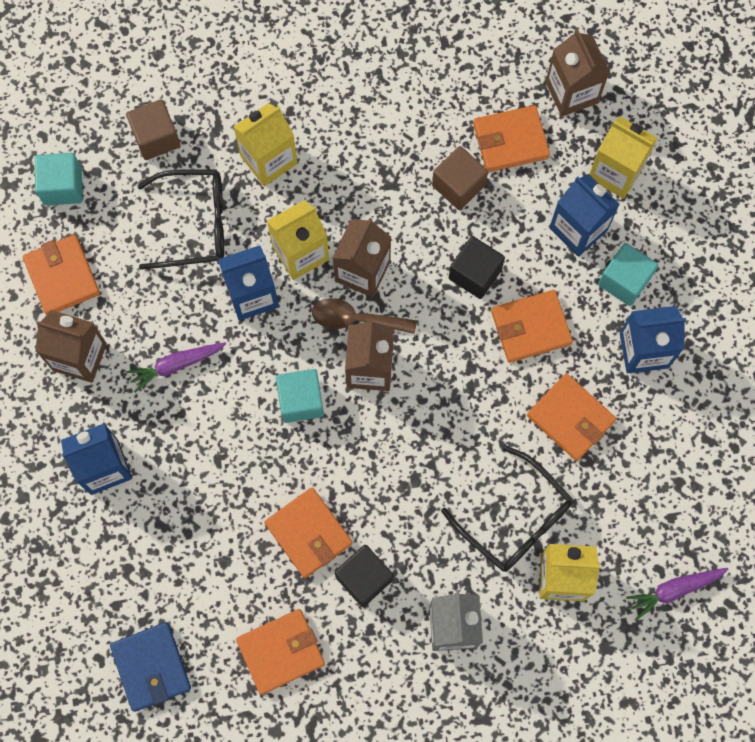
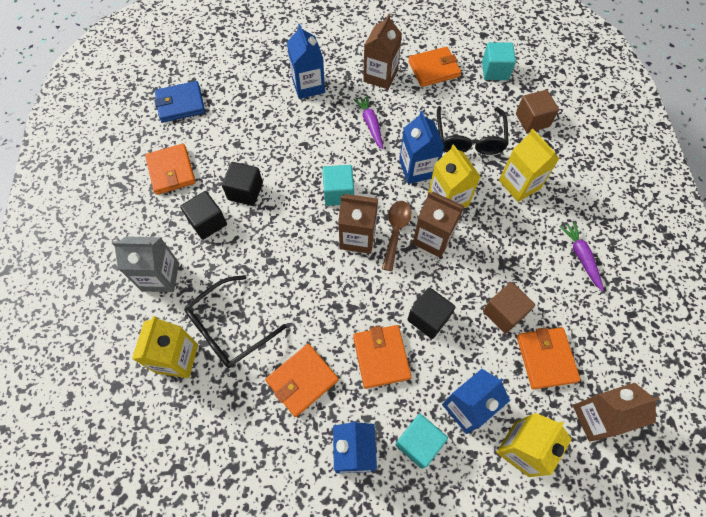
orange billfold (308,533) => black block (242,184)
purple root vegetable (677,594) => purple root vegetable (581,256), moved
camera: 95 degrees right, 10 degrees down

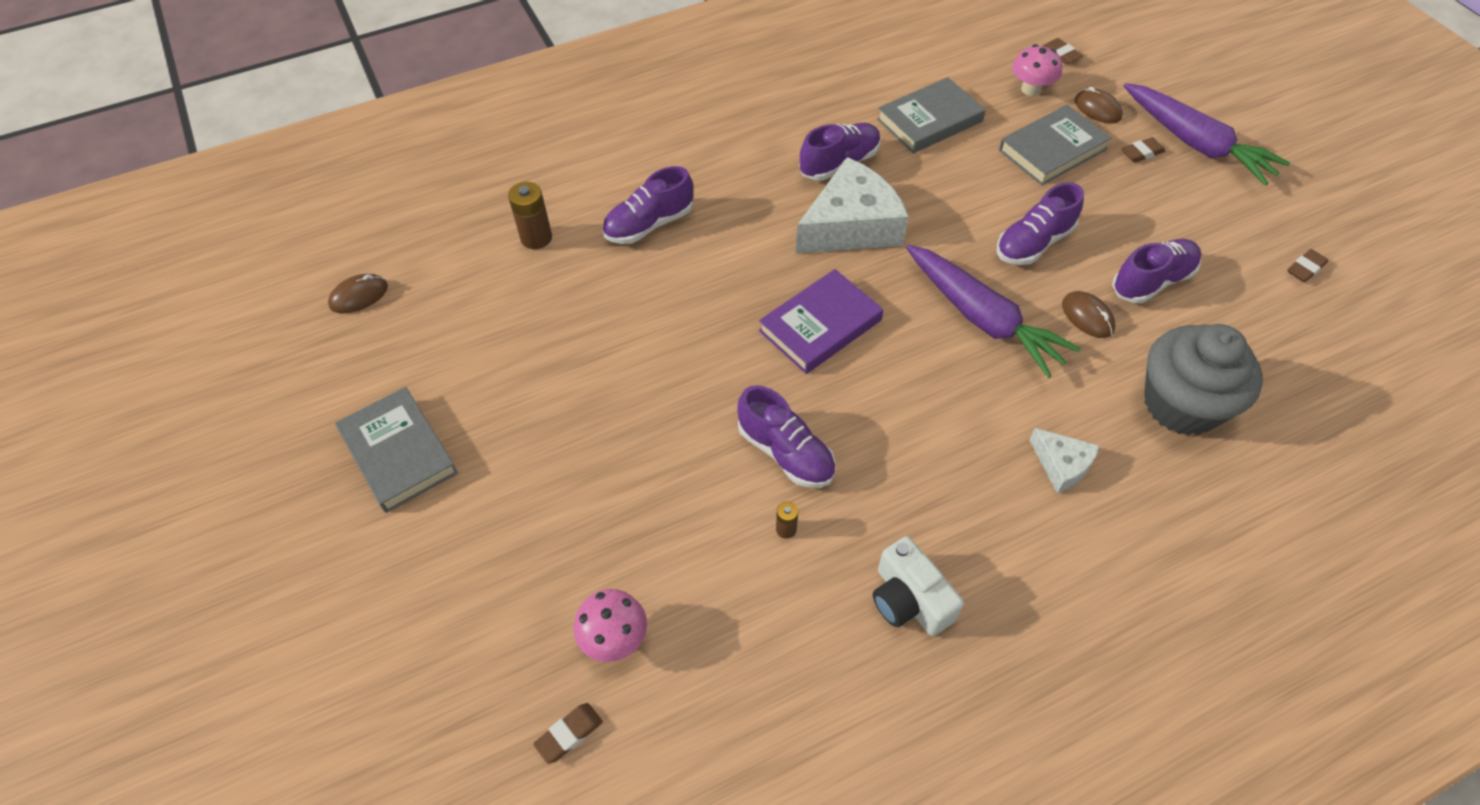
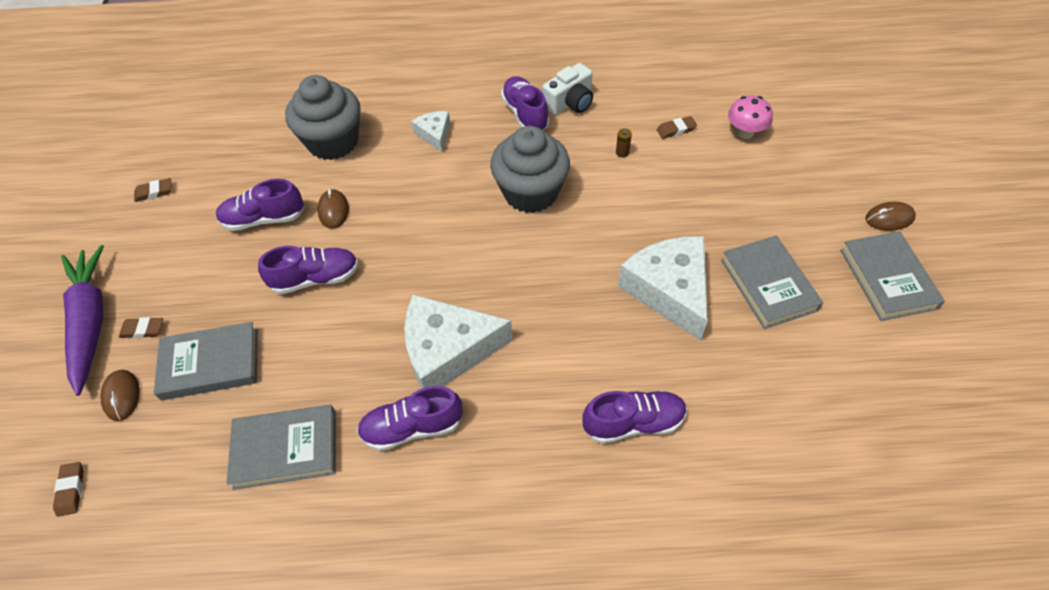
nothing => gray muffin (530,169)
purple sneaker (786,436) => purple sneaker (525,103), moved
pure white compact camera (918,586) => pure white compact camera (567,89), 60 degrees clockwise
nothing => pure white piece of cheese (663,288)
russet pencil eraser (568,733) => russet pencil eraser (677,127), moved
nothing => gray hardback (772,282)
russet mouse (358,294) => russet mouse (890,216), moved
russet AA battery (530,215) => nothing
purple hardback (821,321) => nothing
purple root vegetable (993,311) => nothing
rosy mushroom (1037,70) => nothing
camera: 155 degrees left, 0 degrees up

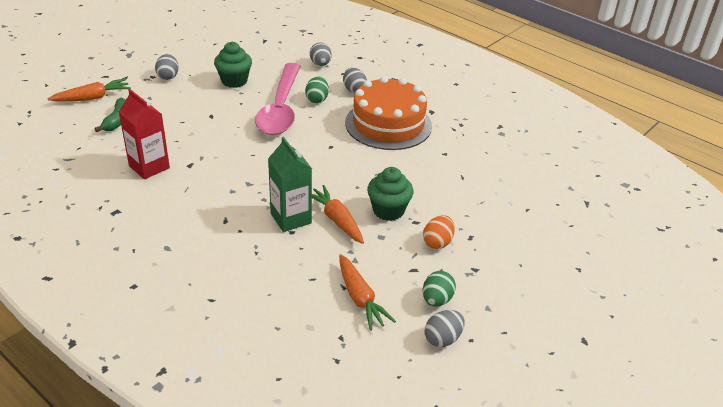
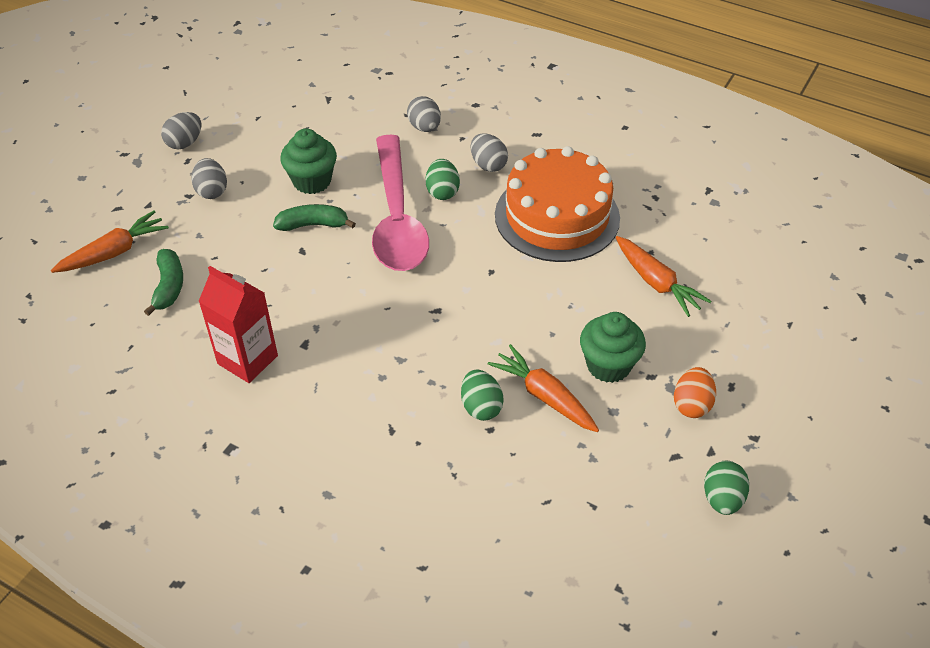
gray toy egg (445,328) => gray toy egg (181,131), moved
nothing => emerald banana (314,217)
emerald milk carton (290,184) => emerald toy egg (482,395)
orange root vegetable (367,292) => orange root vegetable (663,276), moved
camera: 10 degrees left, 10 degrees up

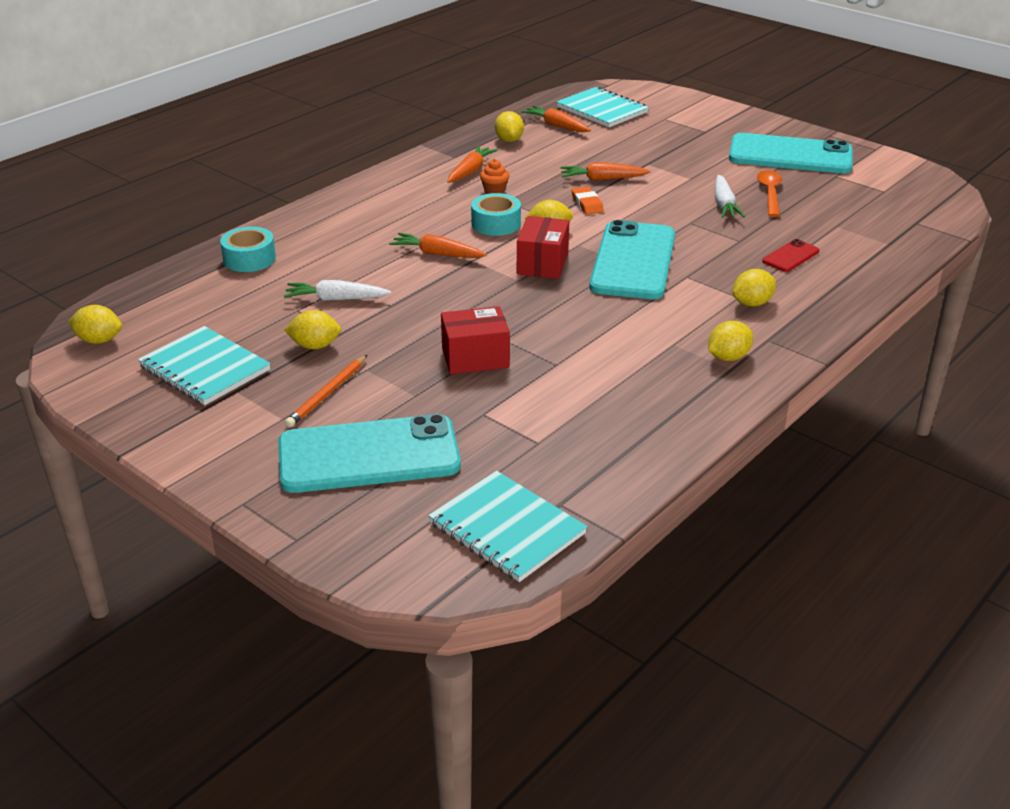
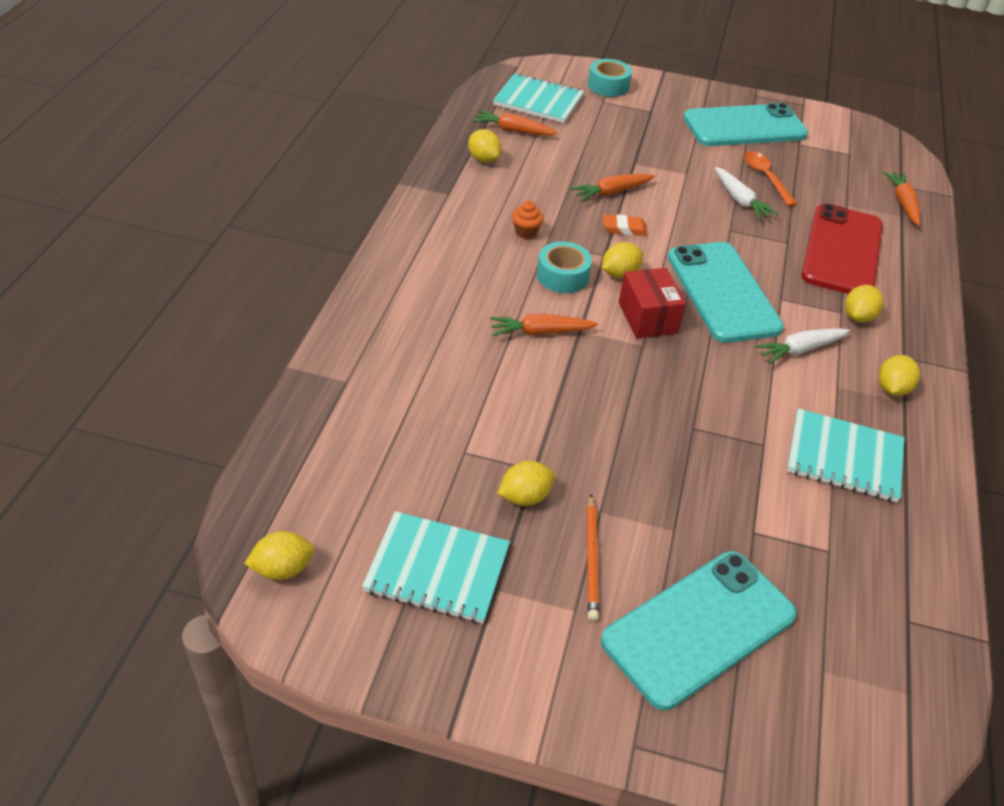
teal sticky tape (248,249) => teal sticky tape (610,78), moved
orange pencil eraser (588,201) => orange pencil eraser (625,225), 45 degrees counterclockwise
pure white root vegetable (337,290) => pure white root vegetable (802,346), moved
teal notebook (507,526) => teal notebook (845,455), moved
scarlet phone (790,255) => scarlet phone (842,249), x2.29
orange root vegetable (472,164) => orange root vegetable (901,198), moved
scarlet parcel (475,340) => nothing
camera: 30 degrees left, 10 degrees up

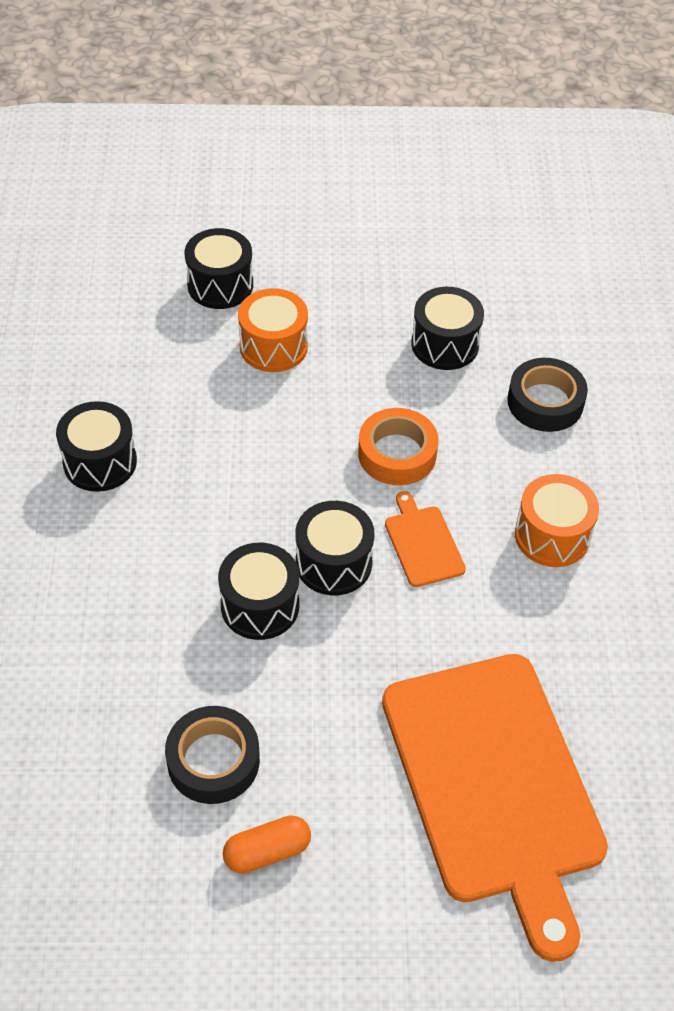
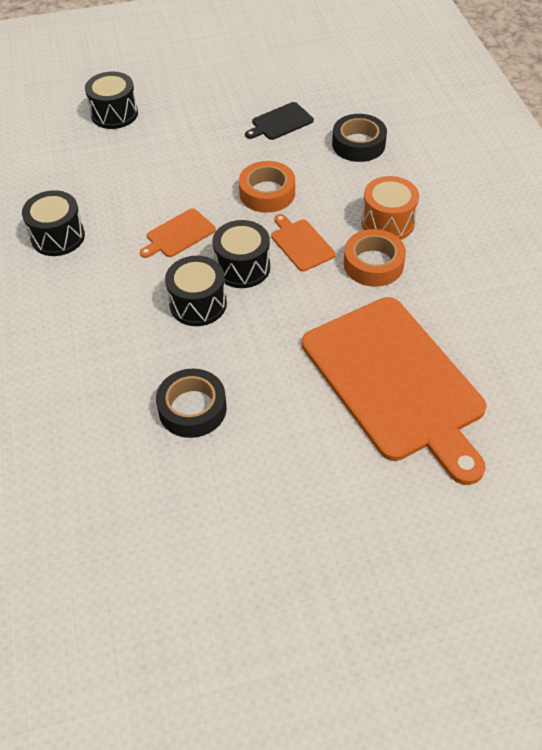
nothing => orange bread board (178,233)
black drum (447,328) => black bread board (279,121)
nothing => orange sticky tape (375,258)
orange pill (267,844) => nothing
orange drum (273,330) => nothing
camera: 10 degrees left, 0 degrees up

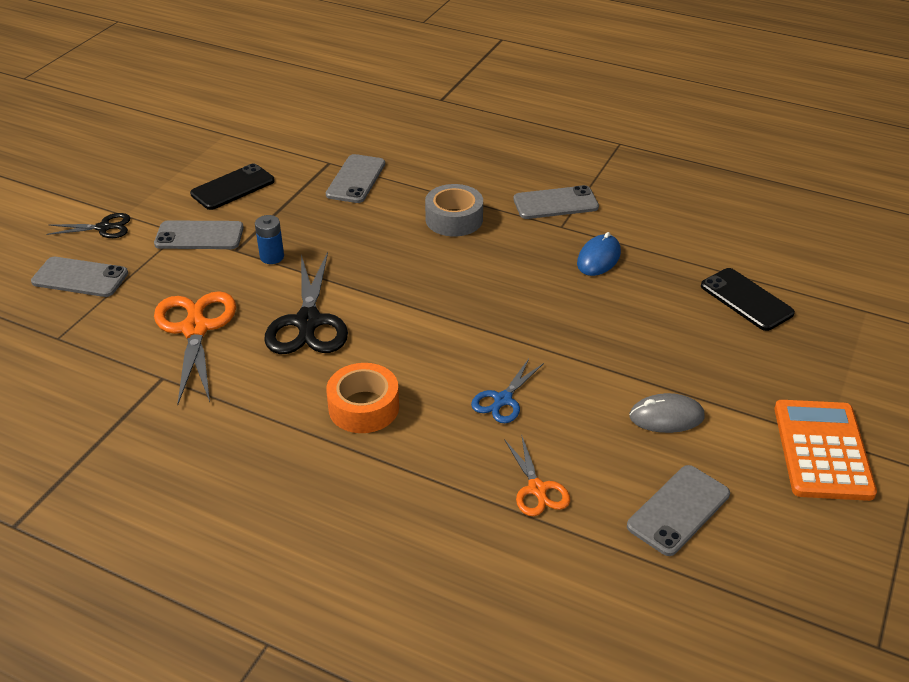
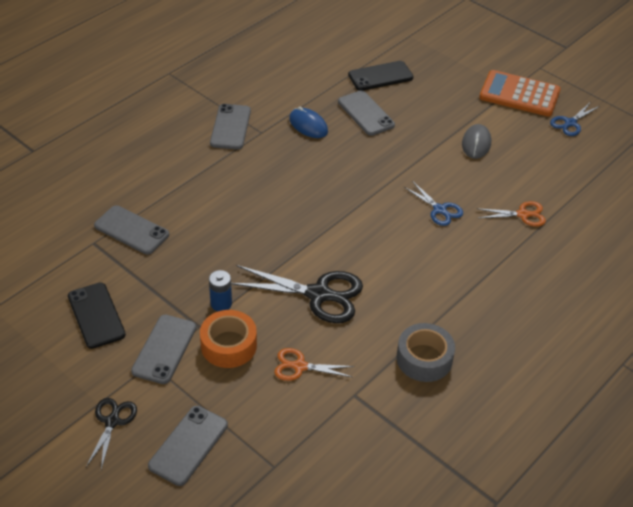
orange sticky tape (362,398) => orange sticky tape (228,339), moved
orange pair of scissors (195,347) => orange pair of scissors (314,364), x0.56
gray phone (678,510) => gray phone (366,113), moved
gray sticky tape (454,210) => gray sticky tape (425,352), moved
nothing => blue pair of scissors (575,119)
camera: 75 degrees left, 5 degrees up

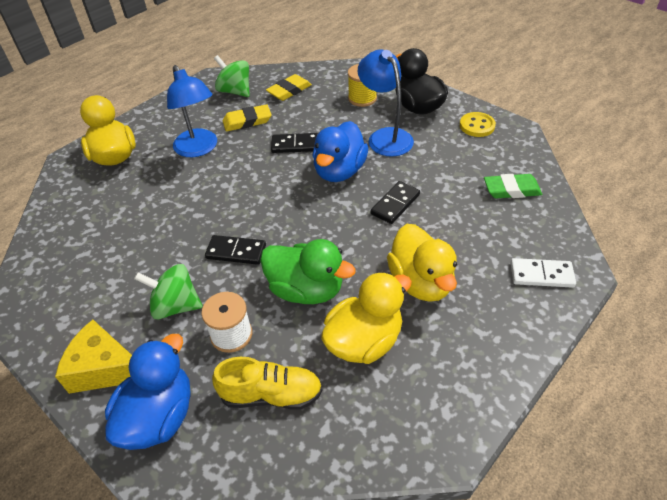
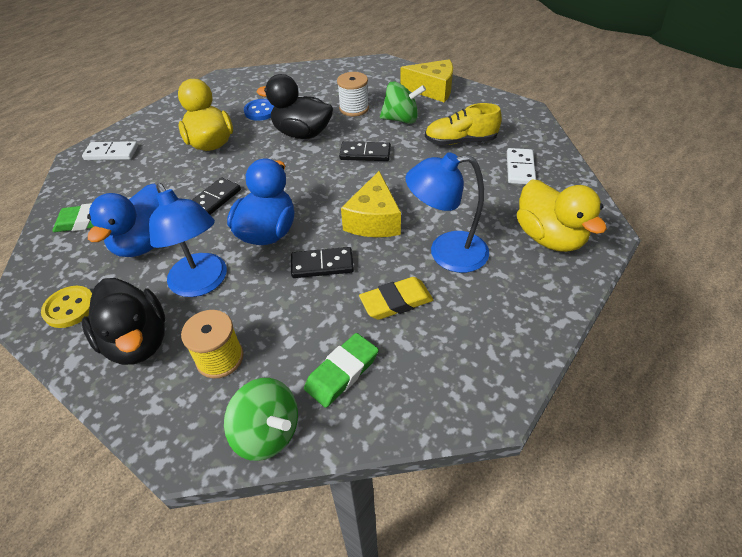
blue duck (147,392) => blue duck (123,220), moved
emerald toy top (232,76) => emerald toy top (261,419), moved
yellow duck (366,318) => blue button (259,110)
emerald duck (308,271) => black duck (295,106)
yellow pencil eraser (289,87) => emerald pencil eraser (341,370)
nothing => yellow piece of cheese (371,204)
blue desk lamp (192,111) => blue desk lamp (447,212), 60 degrees counterclockwise
yellow sneaker (267,383) => yellow sneaker (463,124), moved
nothing => pure white domino tile (521,166)
camera: 175 degrees right, 0 degrees up

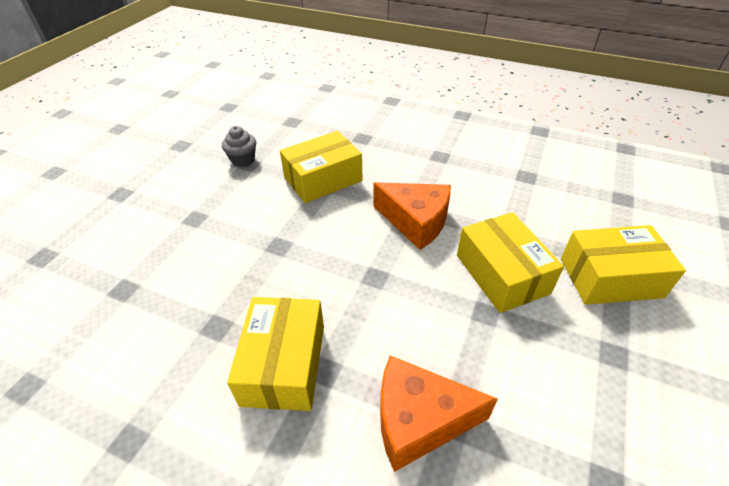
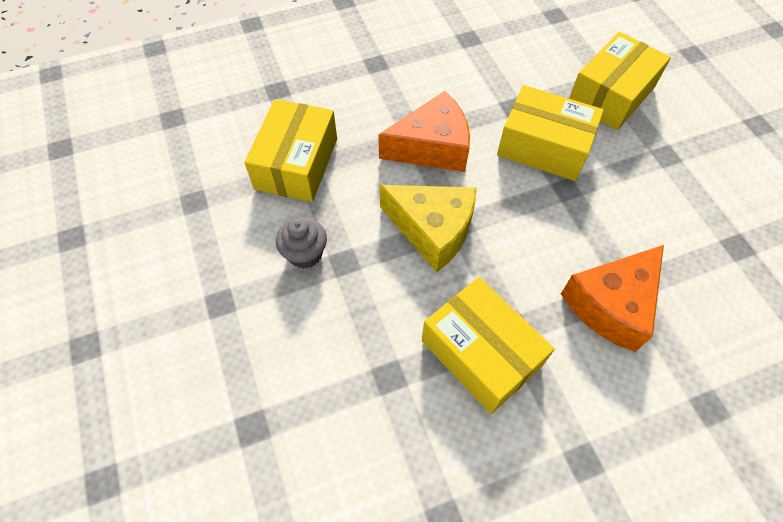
gray muffin (239,146) => gray muffin (301,243), moved
nothing => yellow piece of cheese (427,228)
camera: 45 degrees left, 15 degrees up

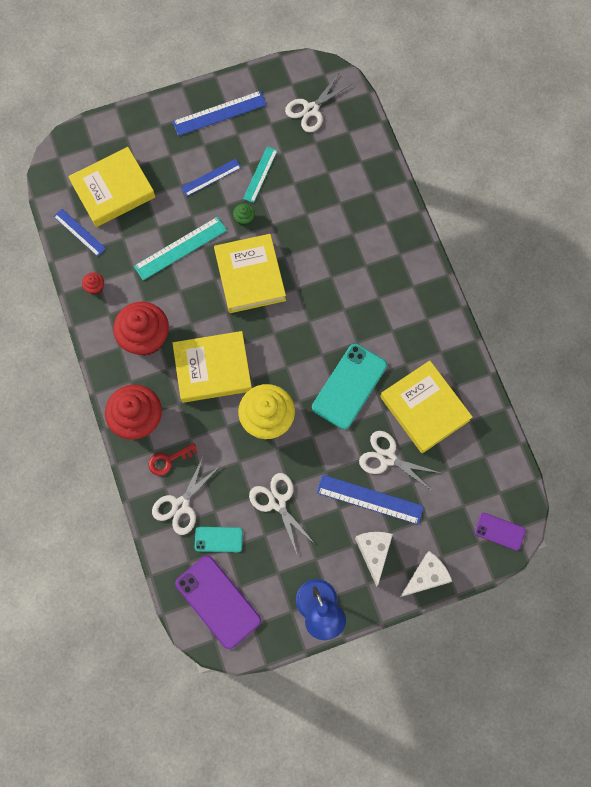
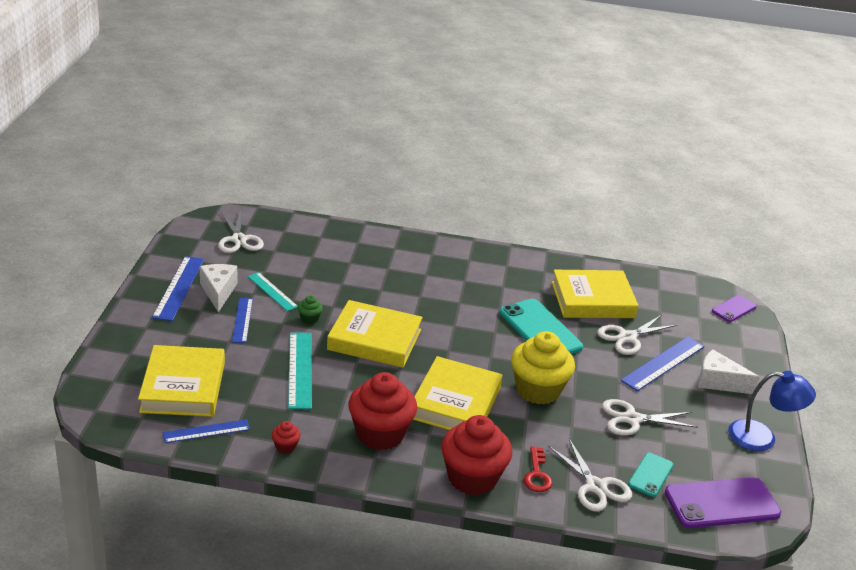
pure white piece of cheese (426,574) => pure white piece of cheese (218,288), moved
camera: 65 degrees left, 40 degrees down

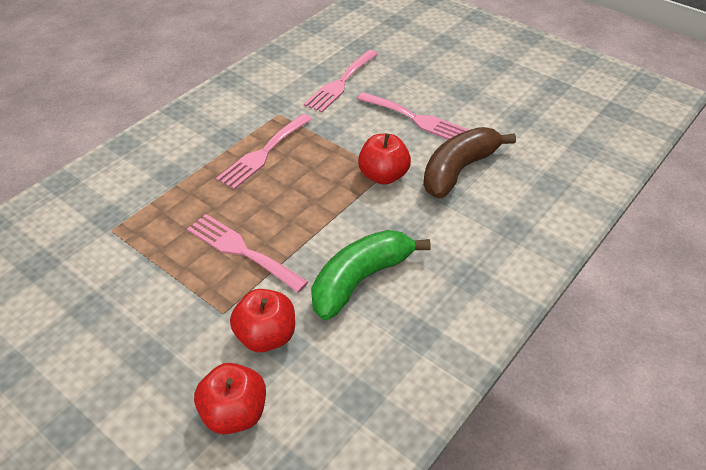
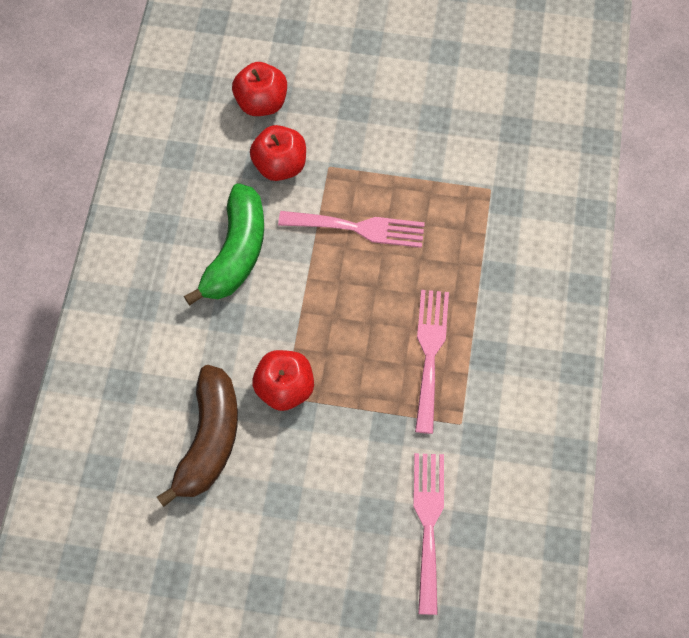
rosy dinner fork (412,116) => nothing
camera: 150 degrees right, 20 degrees up

